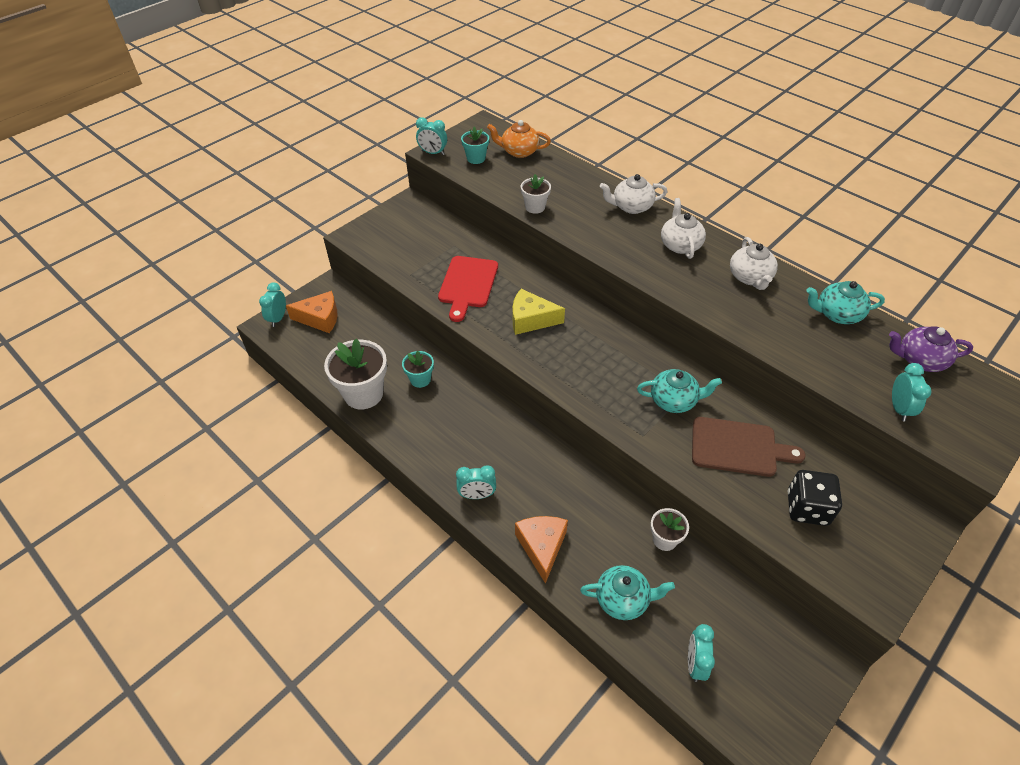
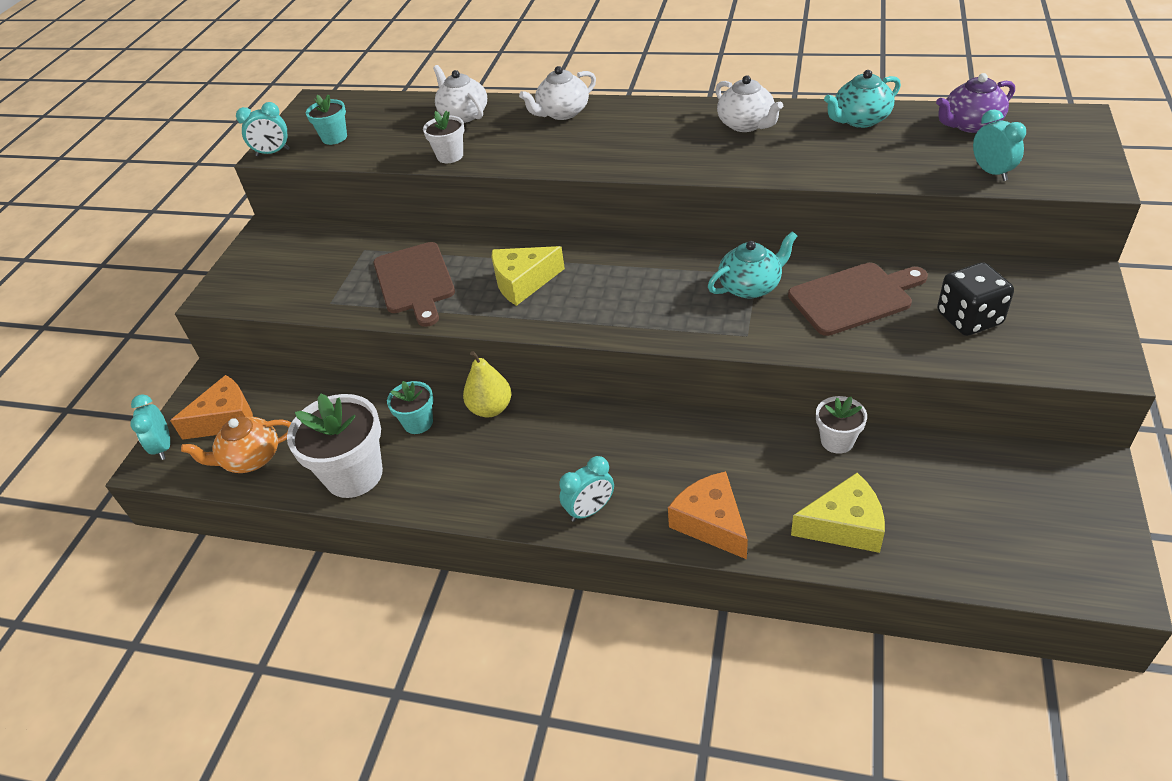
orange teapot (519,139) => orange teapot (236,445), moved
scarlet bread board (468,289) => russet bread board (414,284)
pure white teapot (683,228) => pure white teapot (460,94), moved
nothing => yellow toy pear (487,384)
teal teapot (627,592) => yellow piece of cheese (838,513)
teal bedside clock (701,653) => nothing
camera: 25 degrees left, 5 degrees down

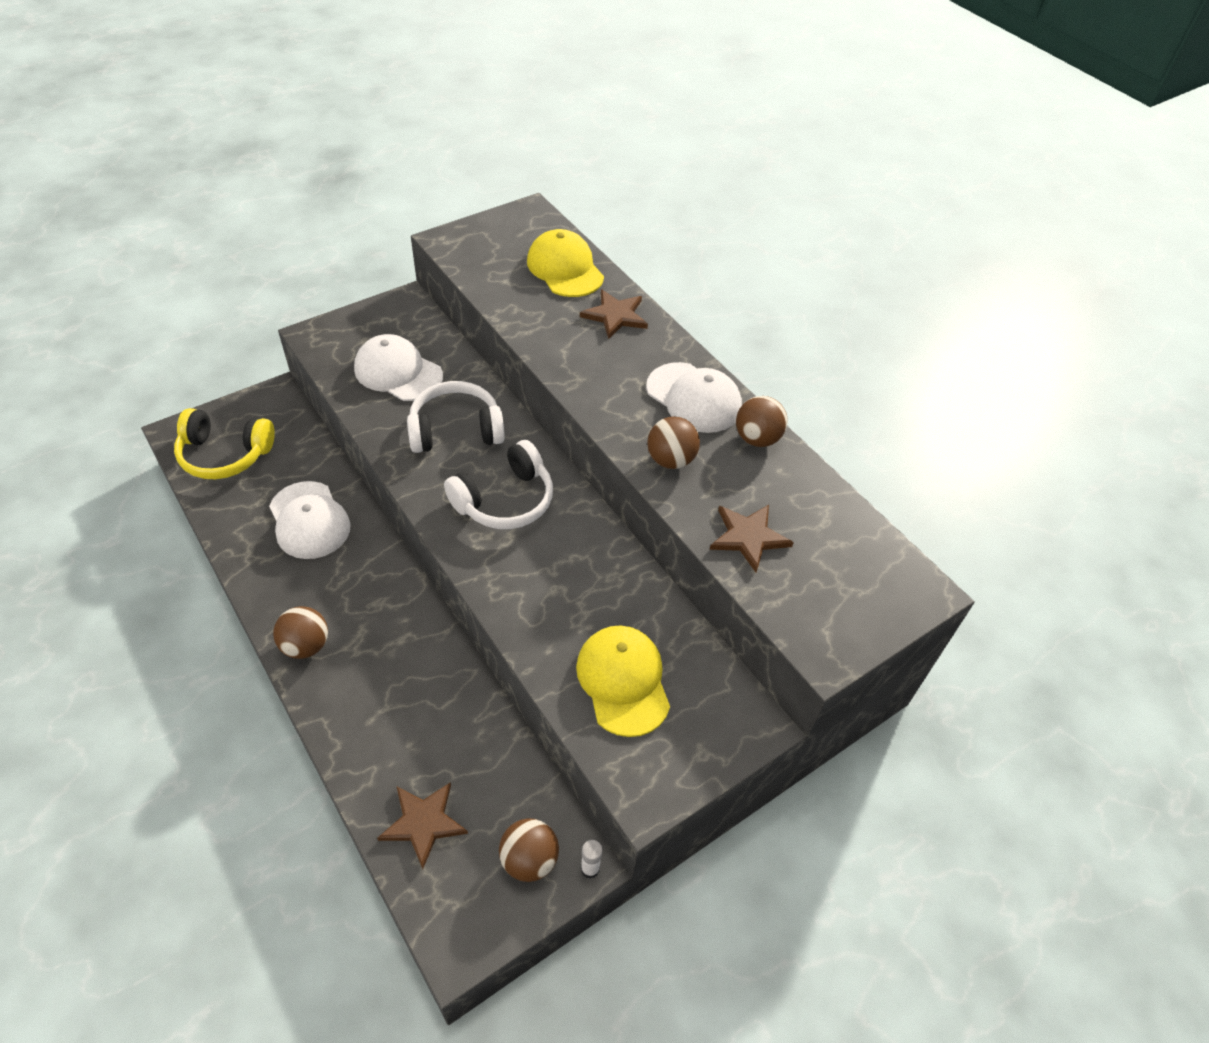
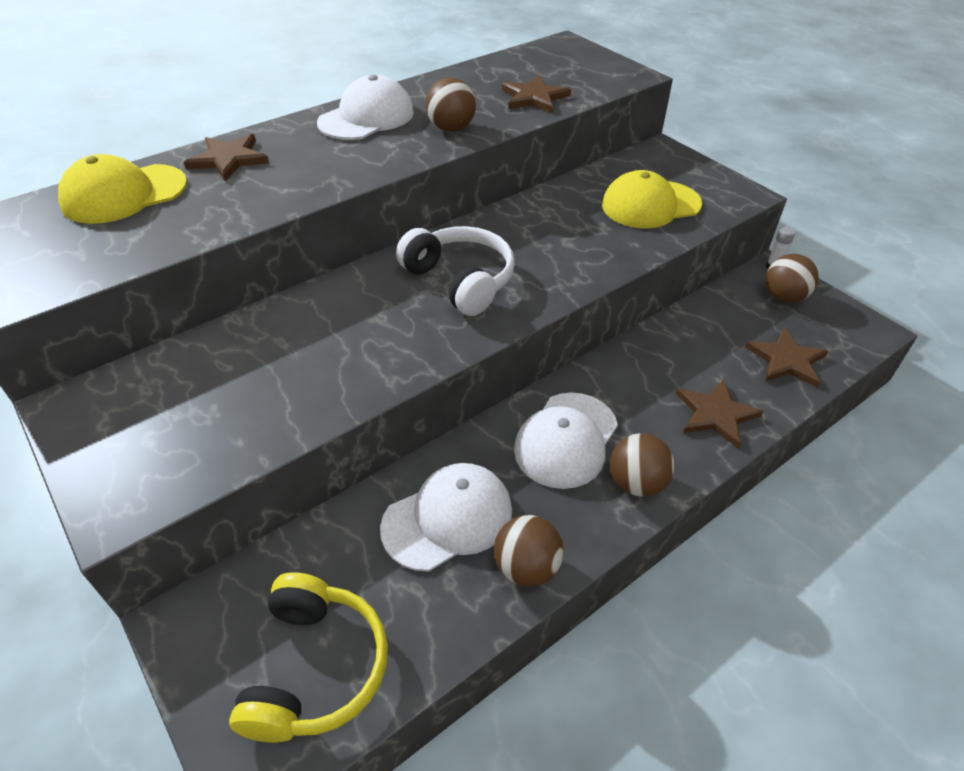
russet play ball (762,421) => russet play ball (529,550), moved
pure white baseball cap (398,367) => pure white baseball cap (566,440), moved
nothing => russet star shape (720,414)
pure white over-ear headphones (456,417) => nothing
camera: 90 degrees left, 5 degrees down

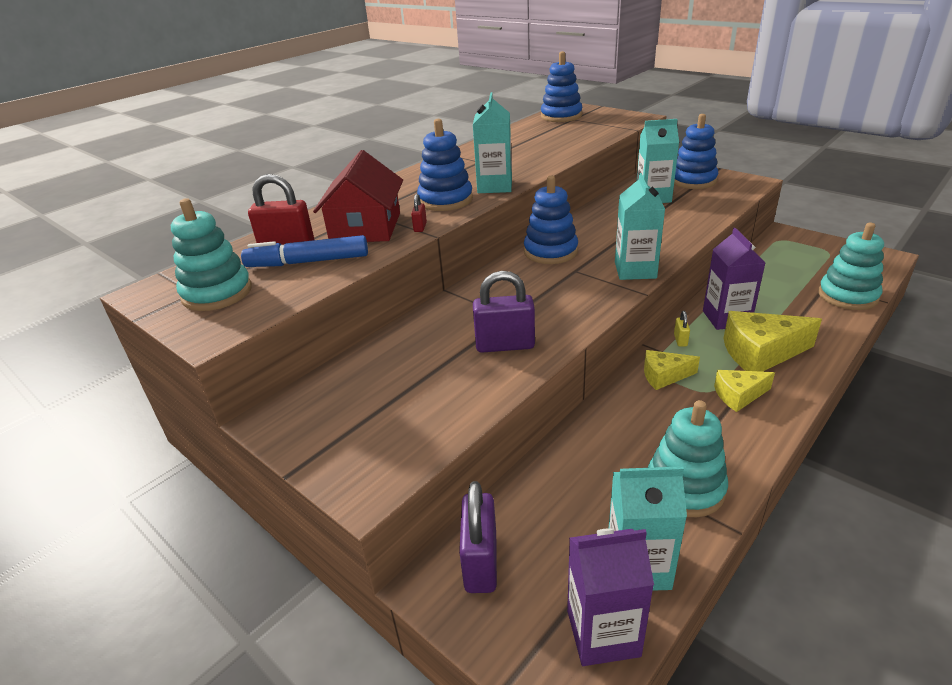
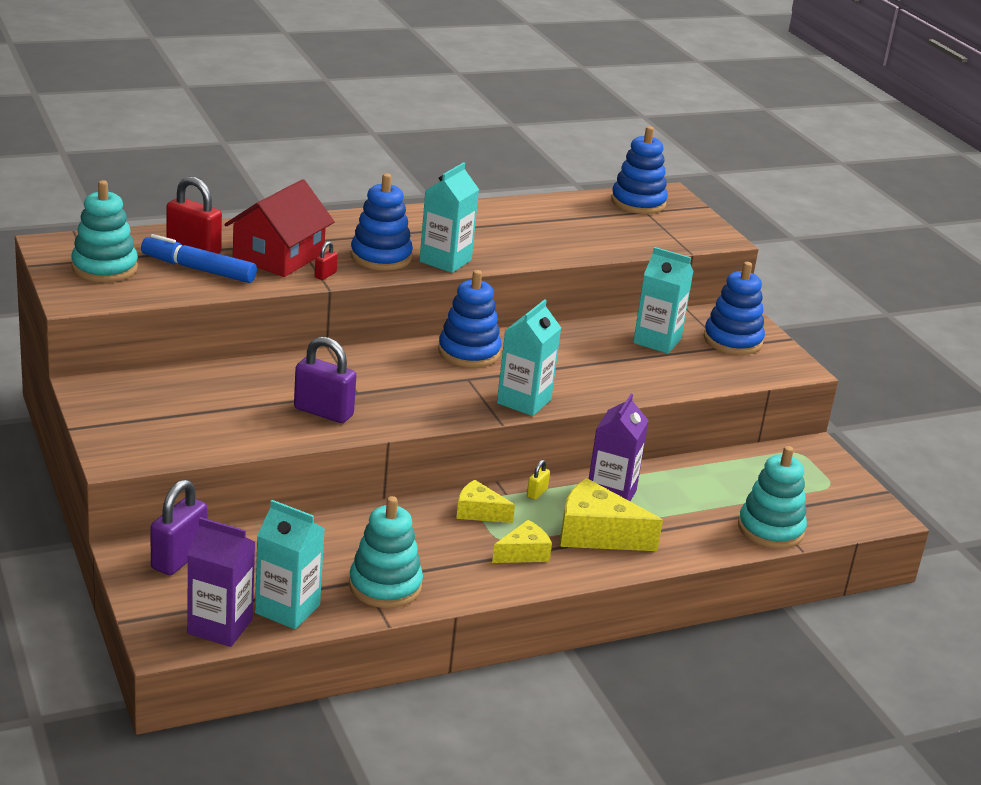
yellow piece of cheese (744,391) => yellow piece of cheese (522,541), 135 degrees clockwise
camera: 20 degrees right, 5 degrees down

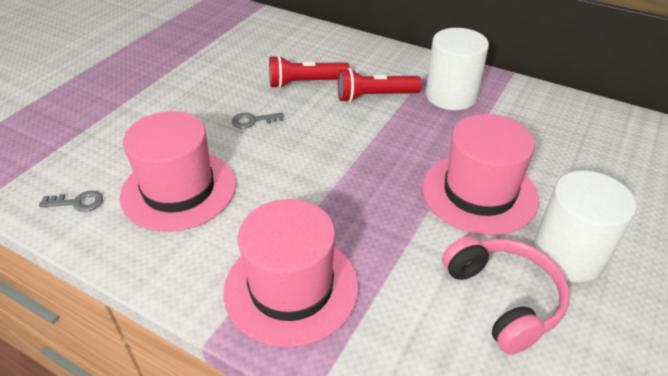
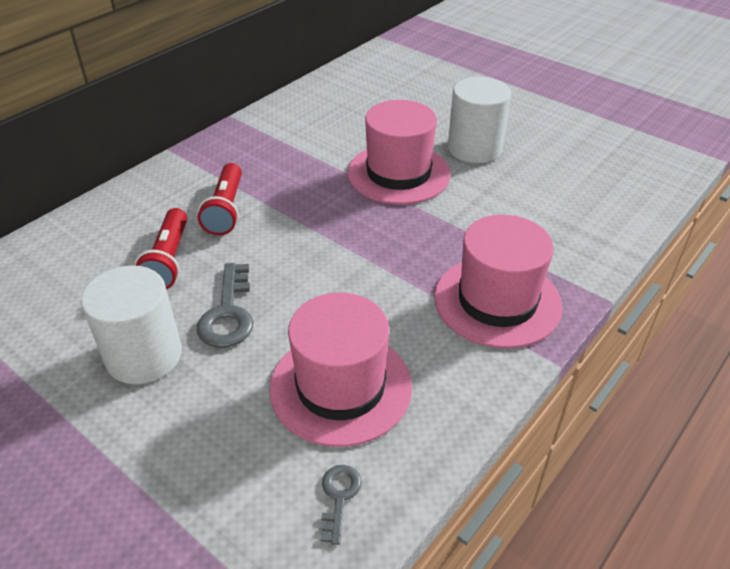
pure white cylinder (457,69) => pure white cylinder (131,324), moved
gray latchkey (258,120) => gray latchkey (224,305), x1.72
rosy over-ear headphones (506,295) => nothing
camera: 80 degrees left, 0 degrees up

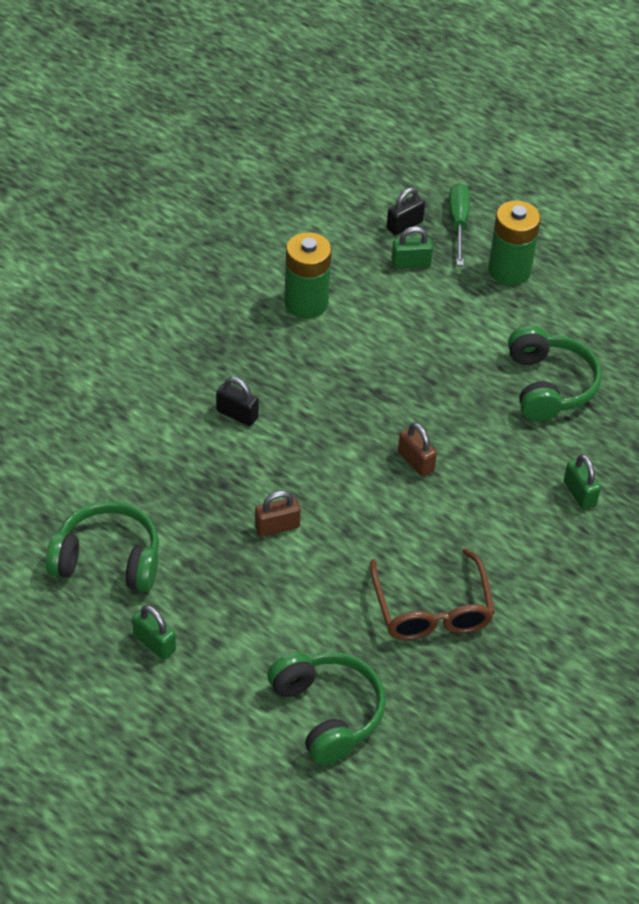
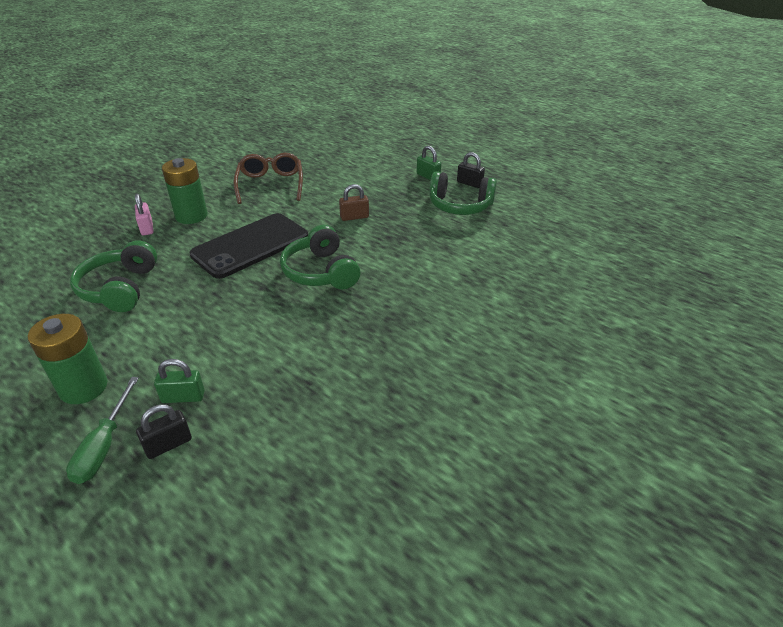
emerald padlock (582,482) => rosy padlock (144,214)
emerald AA battery (308,275) => emerald AA battery (185,191), moved
russet padlock (417,449) => black phone (249,246)
emerald over-ear headphones (326,708) => emerald over-ear headphones (320,257), moved
black padlock (237,401) => black padlock (471,170), moved
camera: 175 degrees left, 10 degrees down

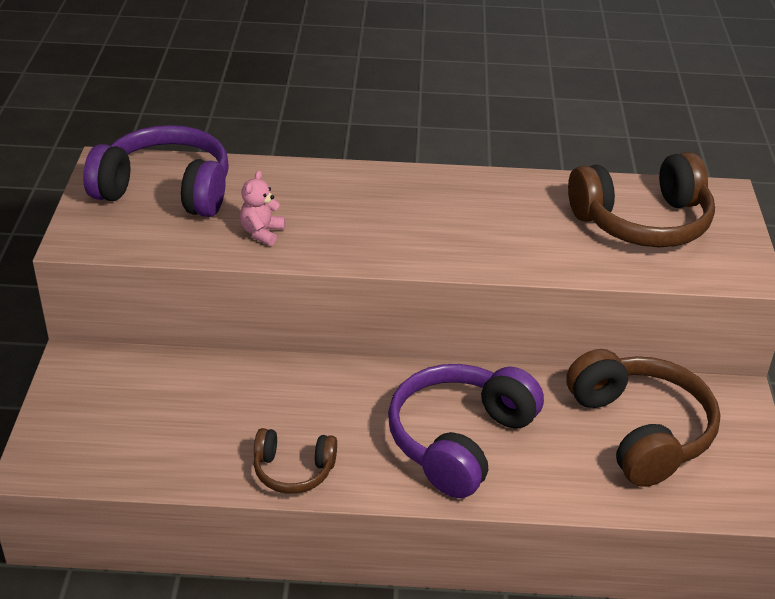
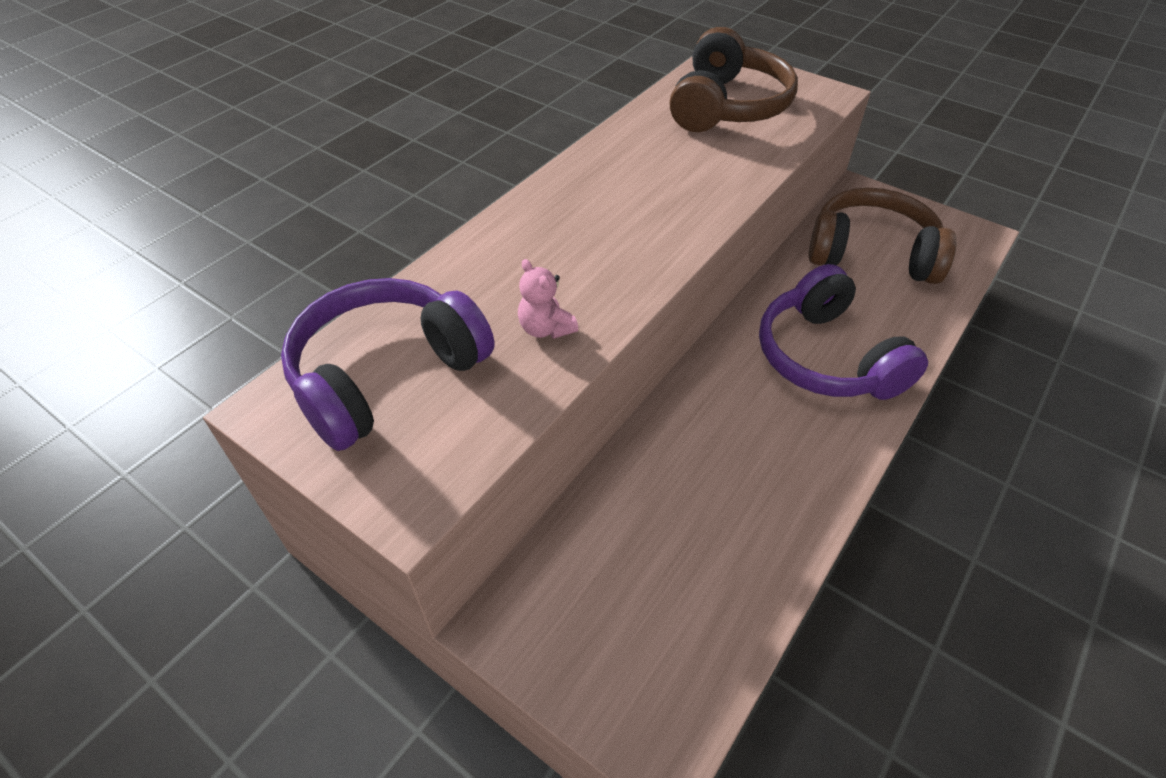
russet over-ear headphones (295,461) => nothing
camera: 55 degrees left, 10 degrees up

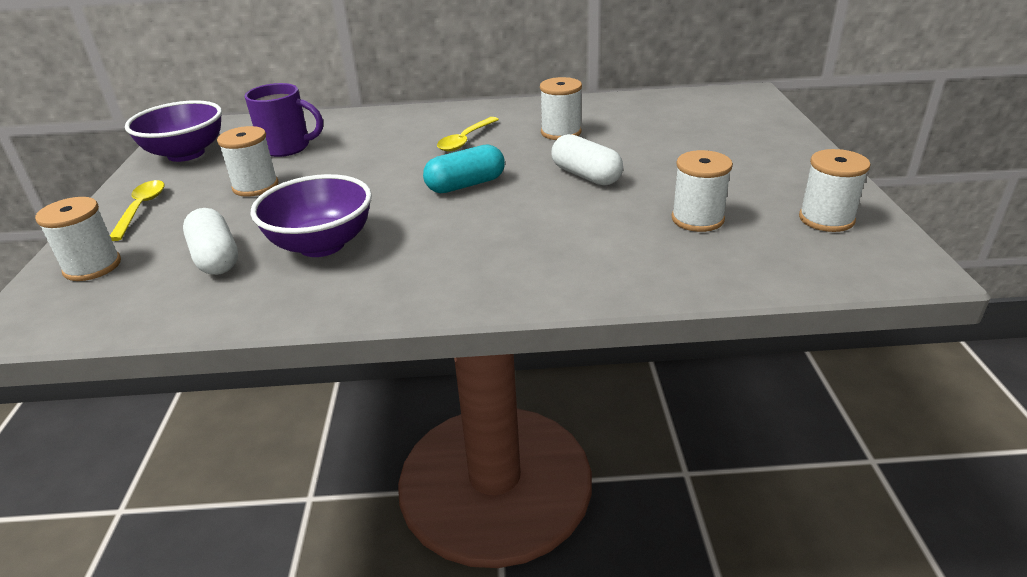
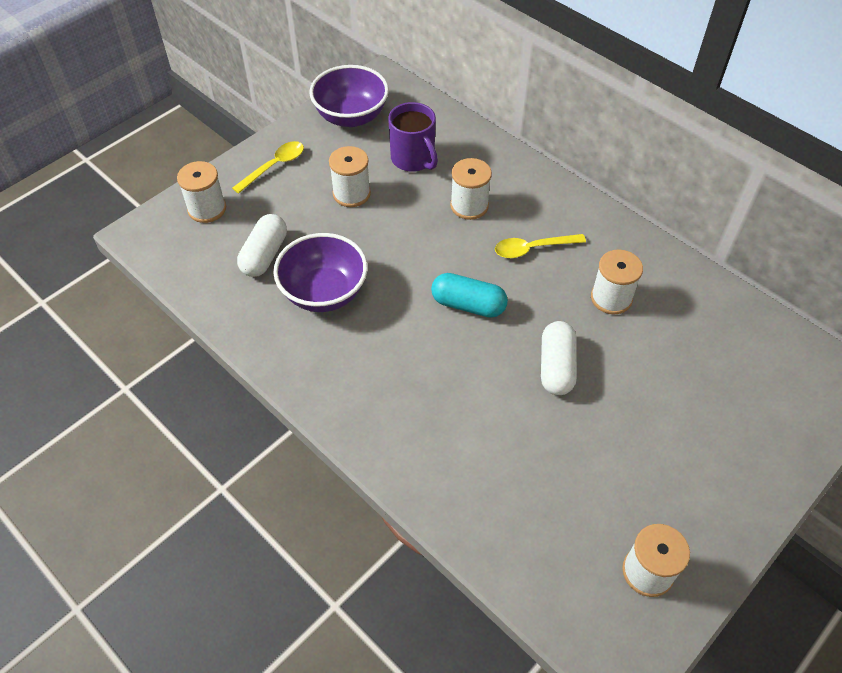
pure white reel of thread (702,191) => pure white reel of thread (471,189), moved
camera: 45 degrees right, 20 degrees up

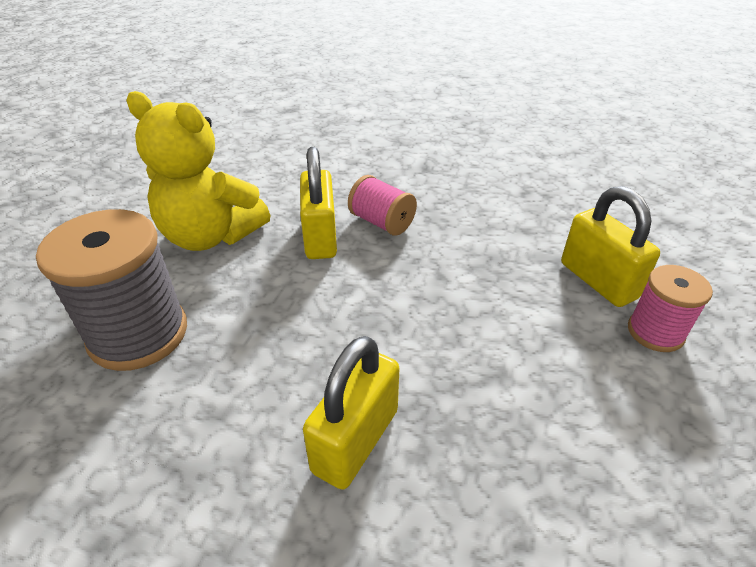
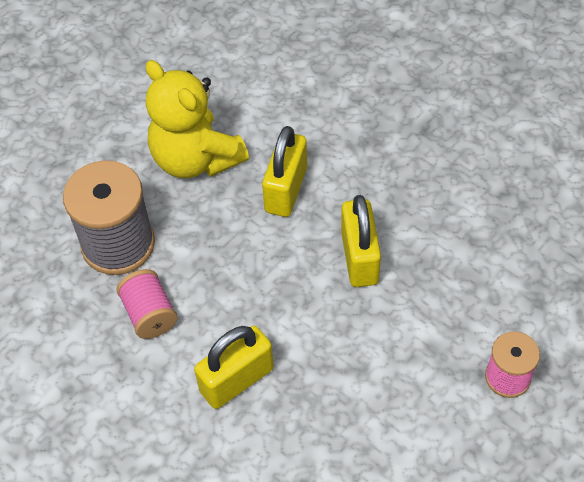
rosy reel of thread (382,205) => rosy reel of thread (147,304), moved
yellow padlock (610,246) => yellow padlock (361,241), moved
camera: 25 degrees right, 15 degrees up

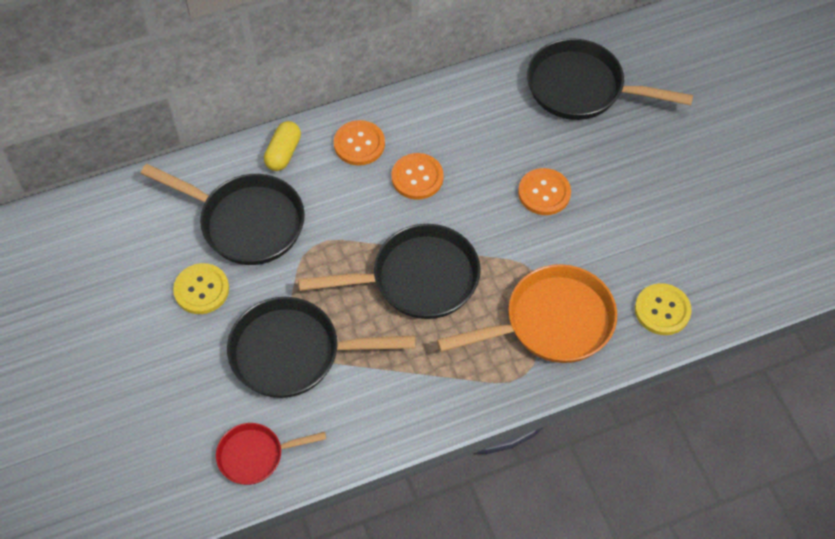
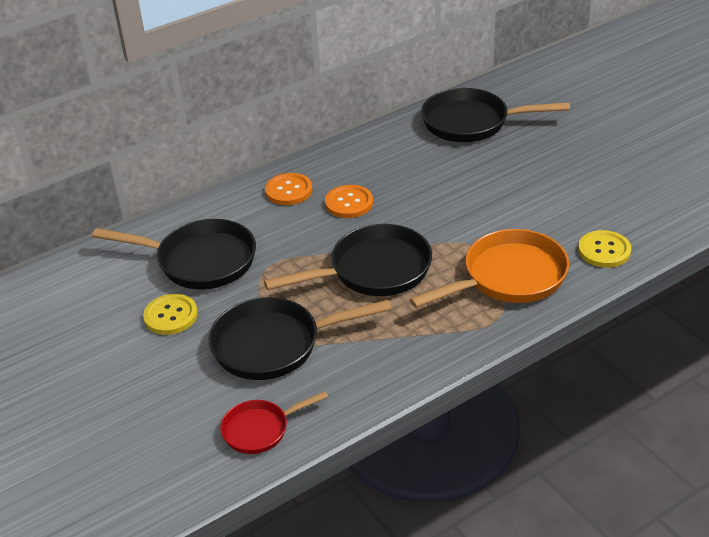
yellow pill (282,146) => nothing
orange button (544,191) => nothing
camera: 10 degrees left, 20 degrees down

